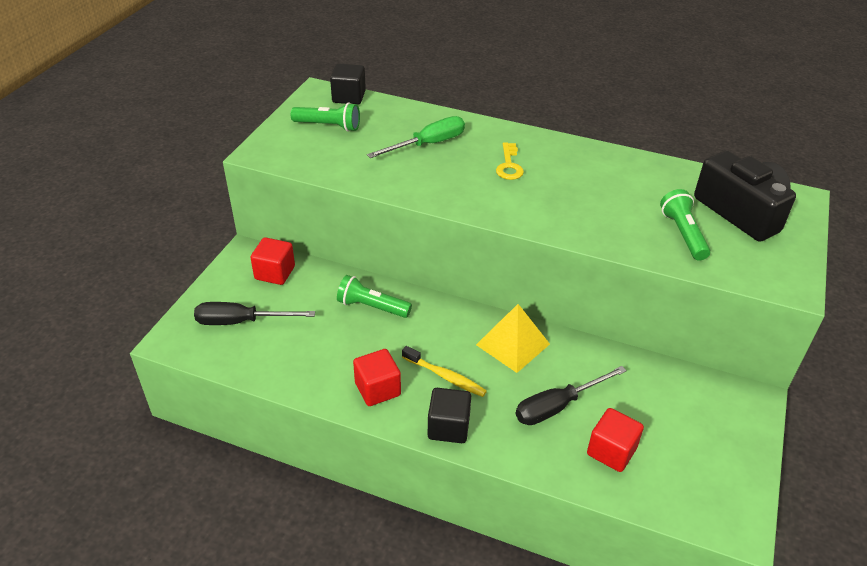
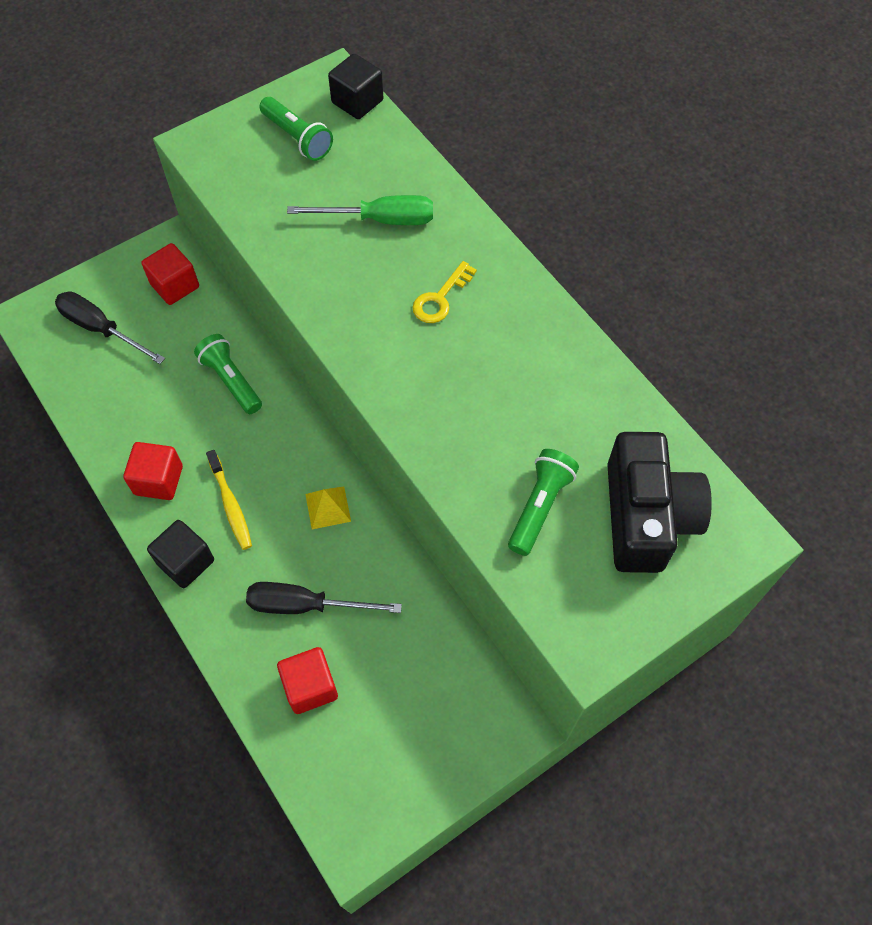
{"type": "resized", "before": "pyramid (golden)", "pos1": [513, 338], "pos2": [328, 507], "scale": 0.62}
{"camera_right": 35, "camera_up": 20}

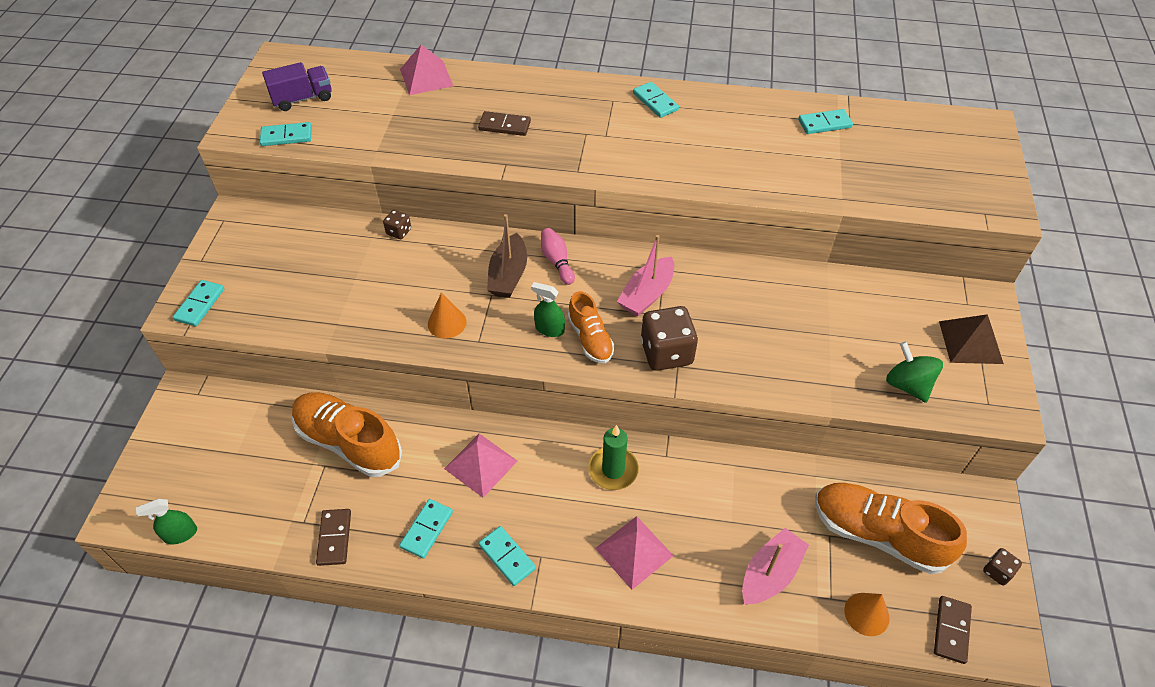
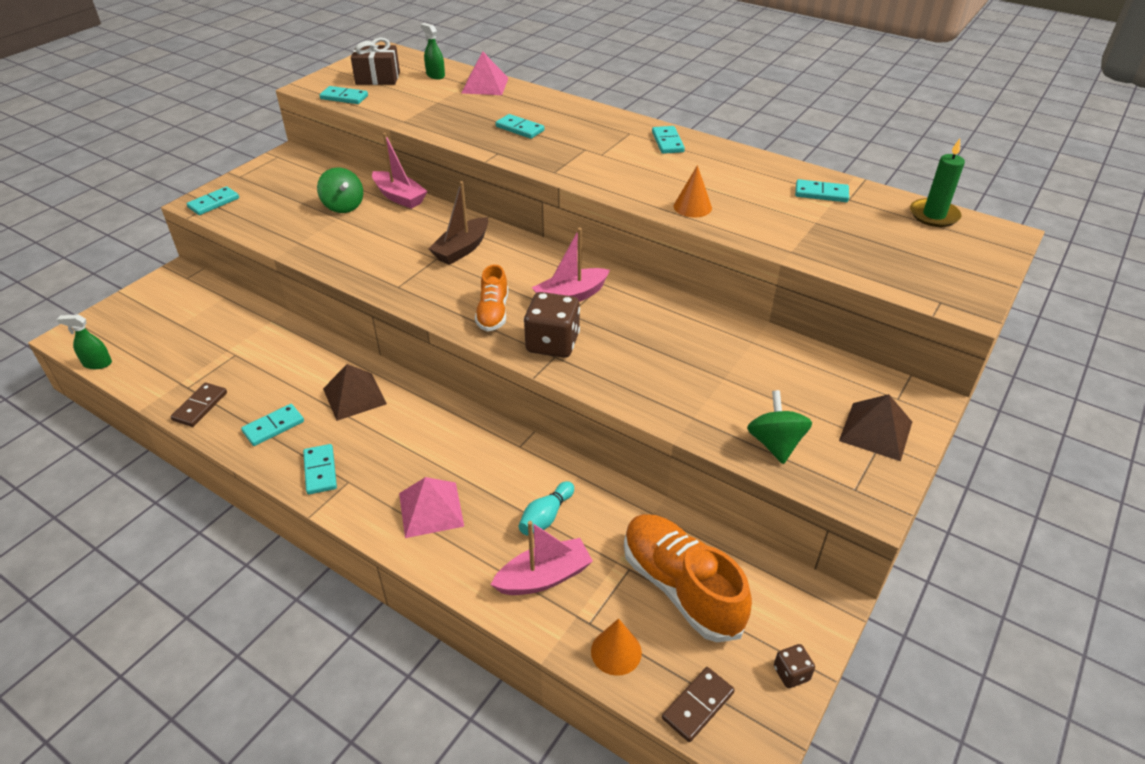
{"type": "removed", "before": "lace-up shoe (bright orange)", "pos1": [347, 434]}
{"type": "removed", "before": "bowling pin (rose-pink)", "pos1": [558, 256]}
{"type": "added", "after": "toy top (leaf-green)", "pos2": [340, 190]}
{"type": "added", "after": "bowling pin (teal)", "pos2": [546, 508]}
{"type": "moved", "before": "solid cone (bright orange)", "pos1": [447, 316], "pos2": [693, 191]}
{"type": "moved", "before": "spray cleaner (leaf-green)", "pos1": [548, 309], "pos2": [432, 51]}
{"type": "moved", "before": "pillar candle (leaf-green)", "pos1": [613, 457], "pos2": [937, 183]}
{"type": "replaced", "before": "truck (royal purple)", "after": "wrapped gift (brown)", "pos1": [297, 86], "pos2": [375, 61]}
{"type": "replaced", "before": "dice (brown)", "after": "toy boat (rose-pink)", "pos1": [397, 224], "pos2": [399, 171]}
{"type": "recoloured", "before": "pyramid (rose-pink)", "after": "pyramid (brown)", "pos1": [480, 466], "pos2": [355, 392]}
{"type": "recoloured", "before": "domino piece (brown)", "after": "domino piece (teal)", "pos1": [504, 123], "pos2": [520, 126]}
{"camera_right": 25, "camera_up": -10}

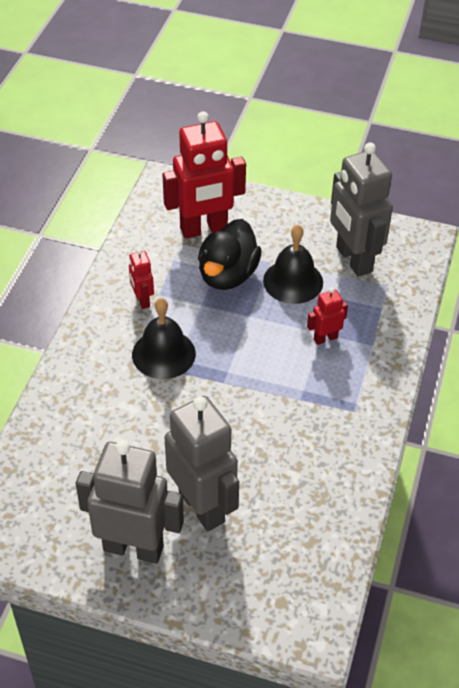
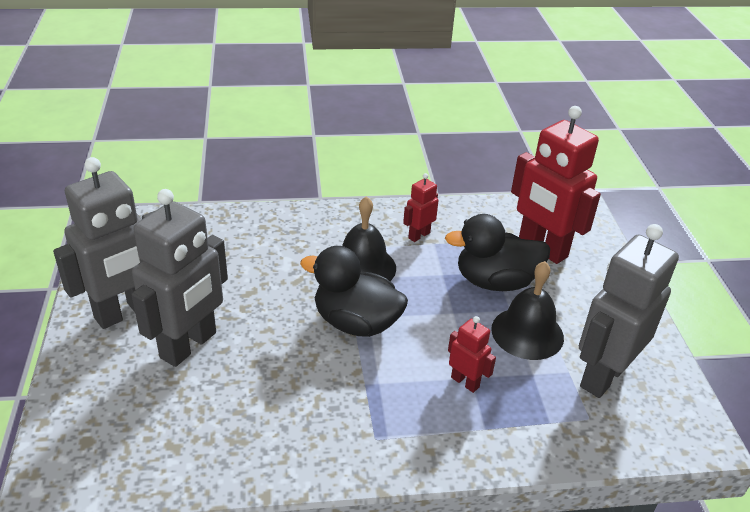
{"type": "added", "after": "rubber duck (ebony)", "pos2": [354, 291]}
{"type": "turned", "before": "toy robot (grey)", "pos1": [130, 502], "pos2": [103, 243], "turn": 60}
{"camera_right": 65, "camera_up": -10}

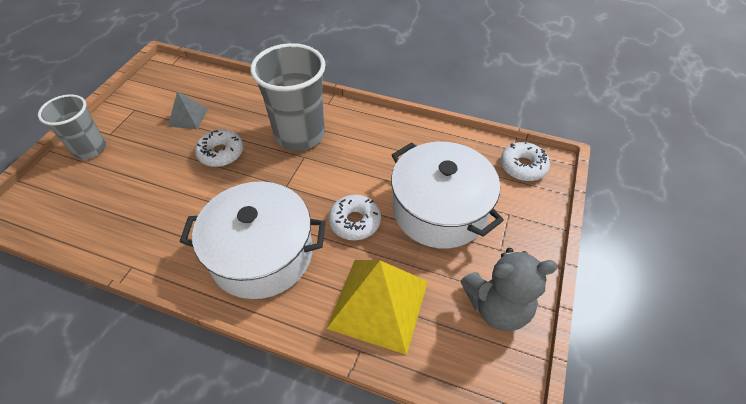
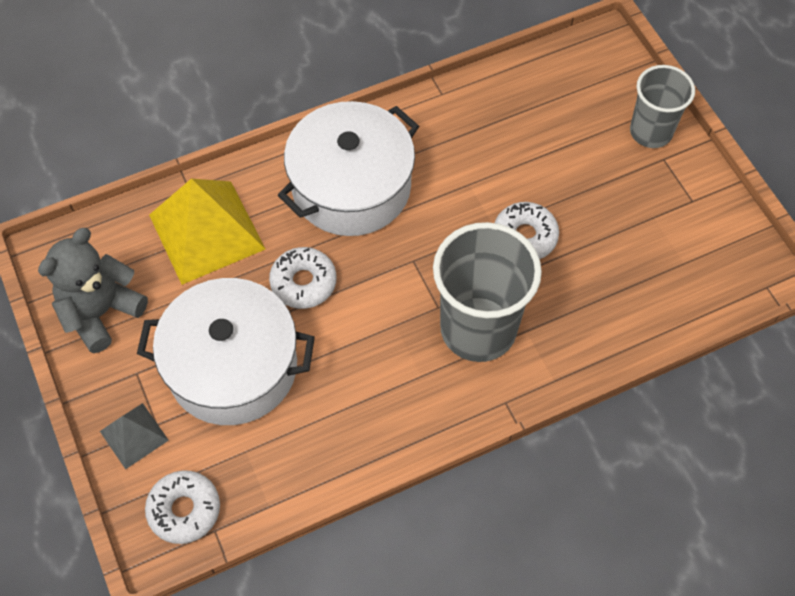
{"type": "moved", "before": "pyramid (grey)", "pos1": [188, 110], "pos2": [134, 436]}
{"camera_right": 135, "camera_up": 10}

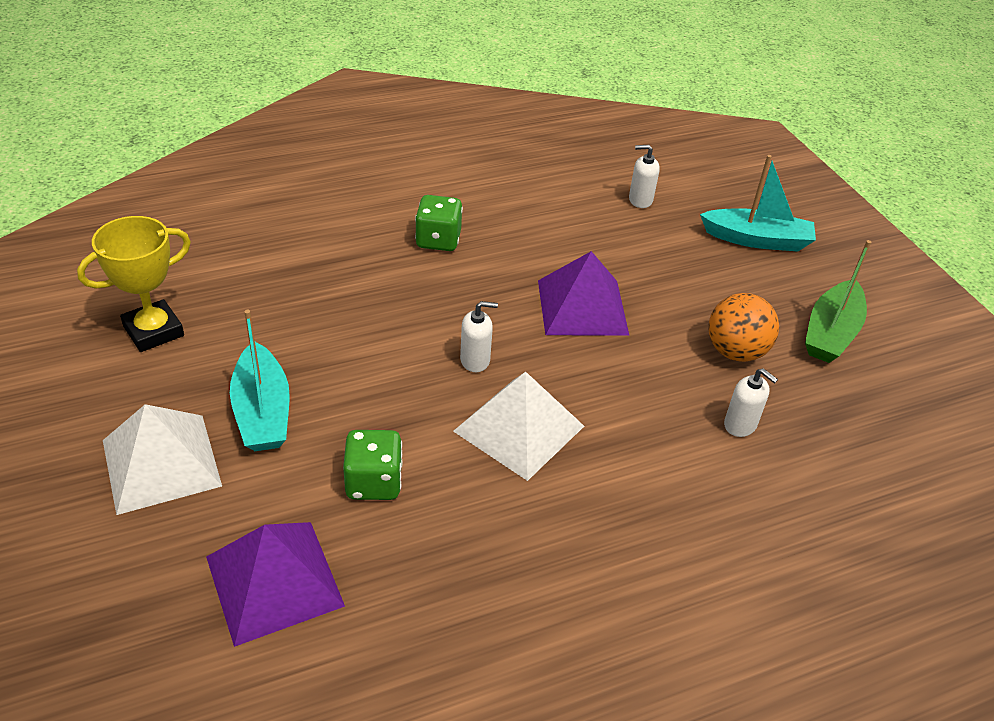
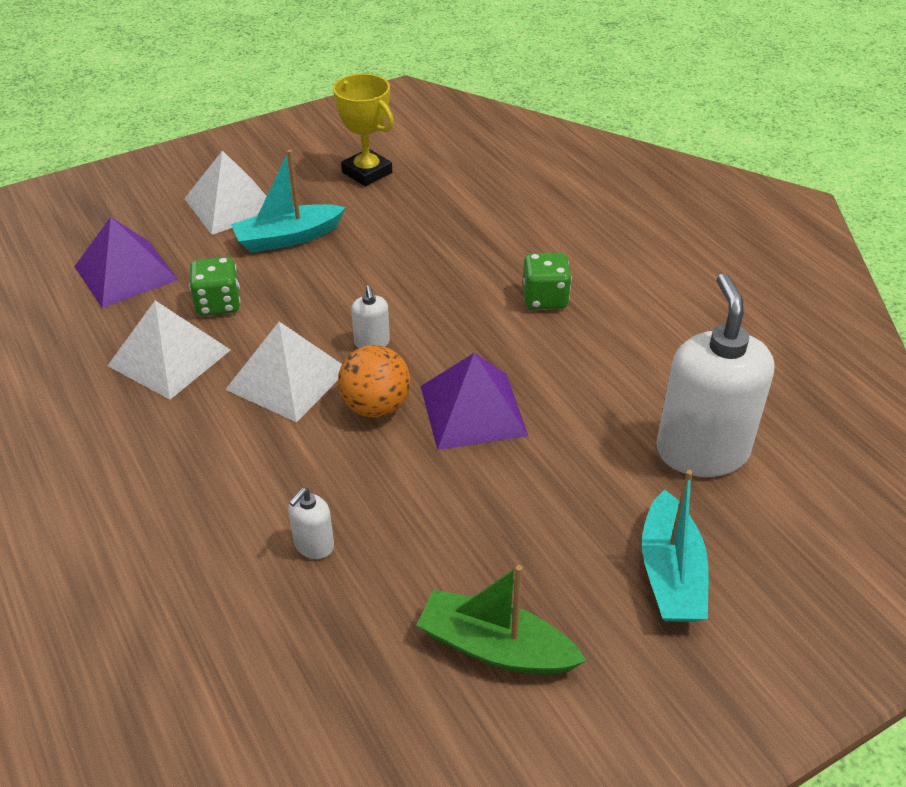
{"type": "added", "after": "pyramid (pure white)", "pos2": [168, 350]}
{"type": "moved", "before": "play ball (bright orange)", "pos1": [743, 327], "pos2": [374, 381]}
{"type": "resized", "before": "pump bottle (pure white)", "pos1": [644, 176], "pos2": [715, 375], "scale": 2.35}
{"camera_right": 85, "camera_up": 0}

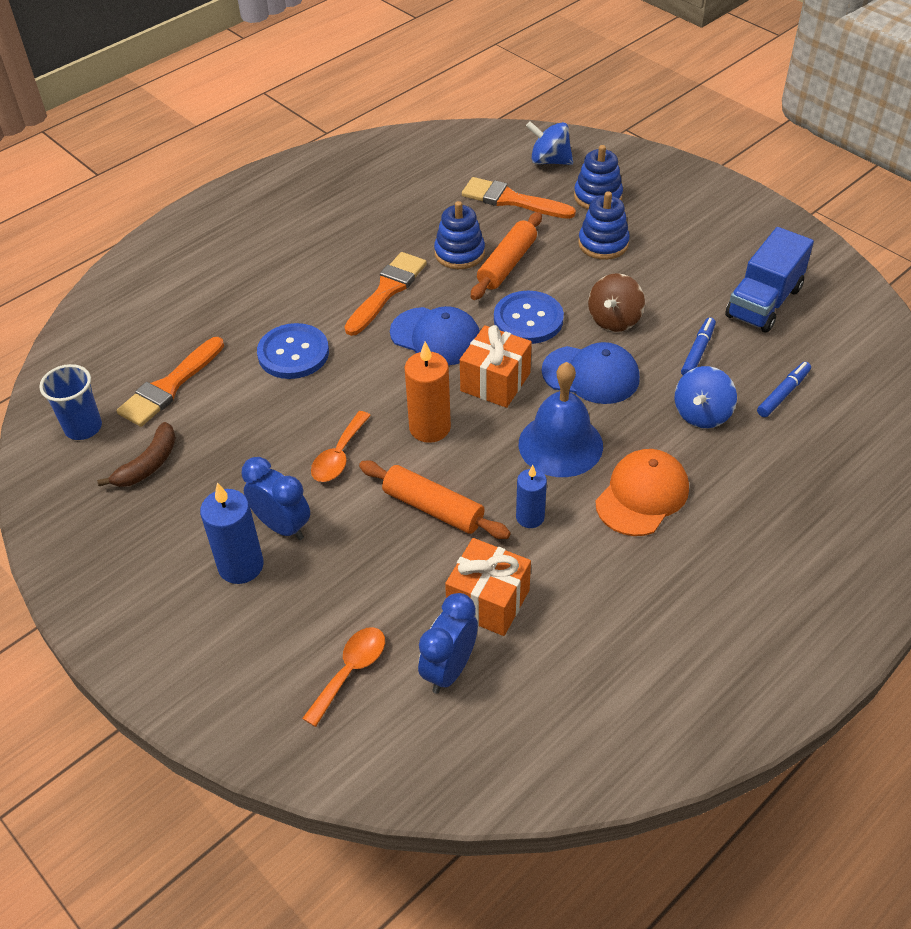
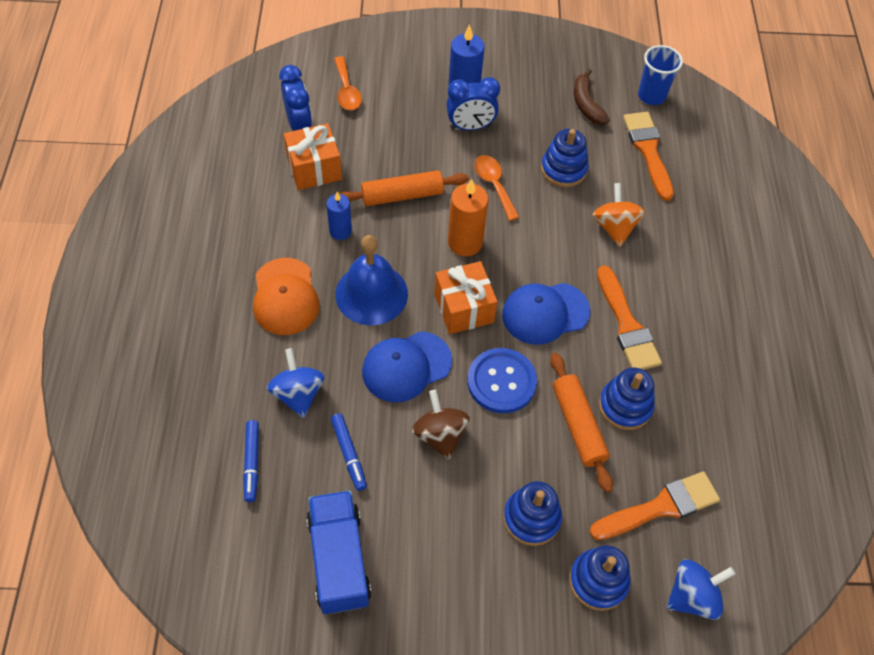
{"type": "added", "after": "stacking toy (cobalt)", "pos2": [565, 158]}
{"type": "replaced", "before": "shirt button (cobalt)", "after": "toy top (bright orange)", "pos1": [293, 351], "pos2": [618, 215]}
{"camera_right": 130, "camera_up": 10}

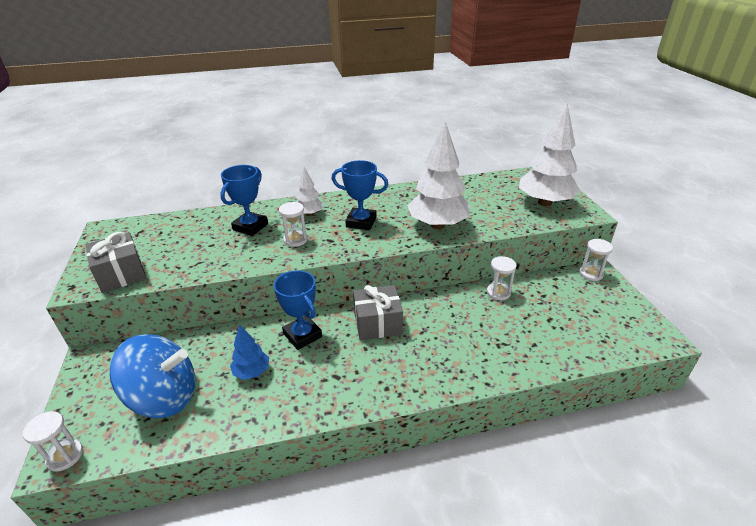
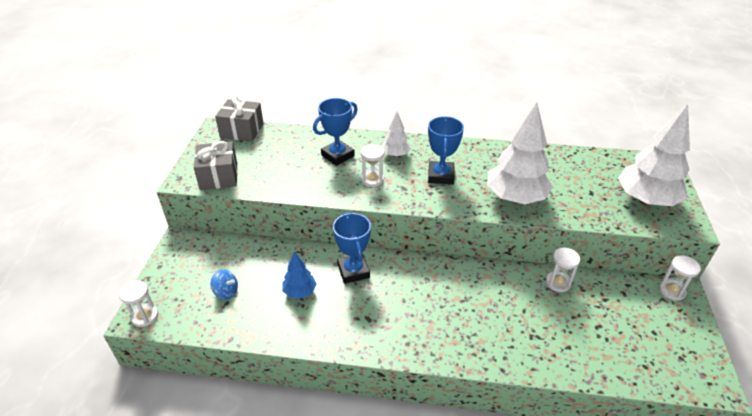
{"type": "moved", "before": "wrapped gift (grey)", "pos1": [378, 312], "pos2": [239, 118]}
{"type": "turned", "before": "award cup (cobalt)", "pos1": [360, 195], "pos2": [446, 150], "turn": 60}
{"type": "resized", "before": "toy top (cobalt)", "pos1": [152, 376], "pos2": [224, 284], "scale": 0.42}
{"camera_right": 20, "camera_up": 5}

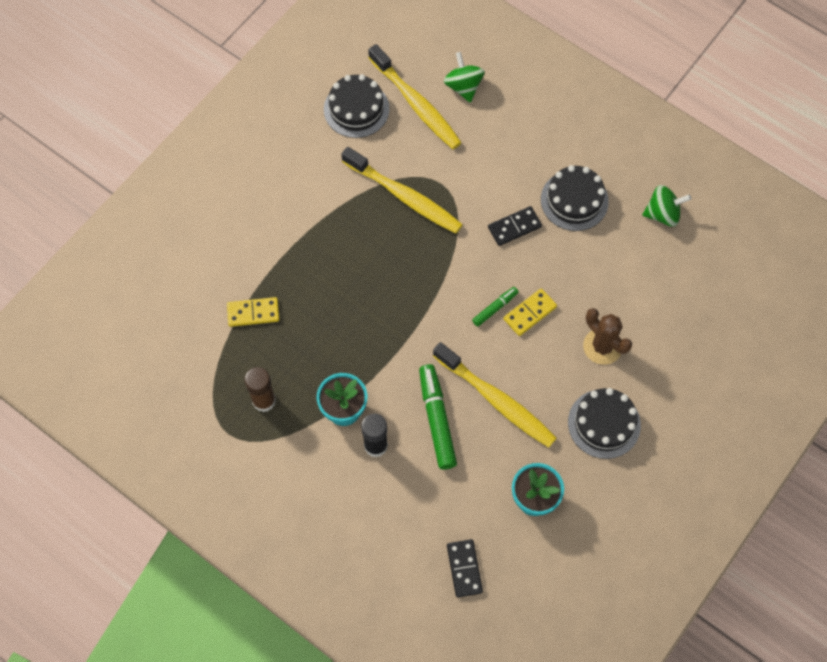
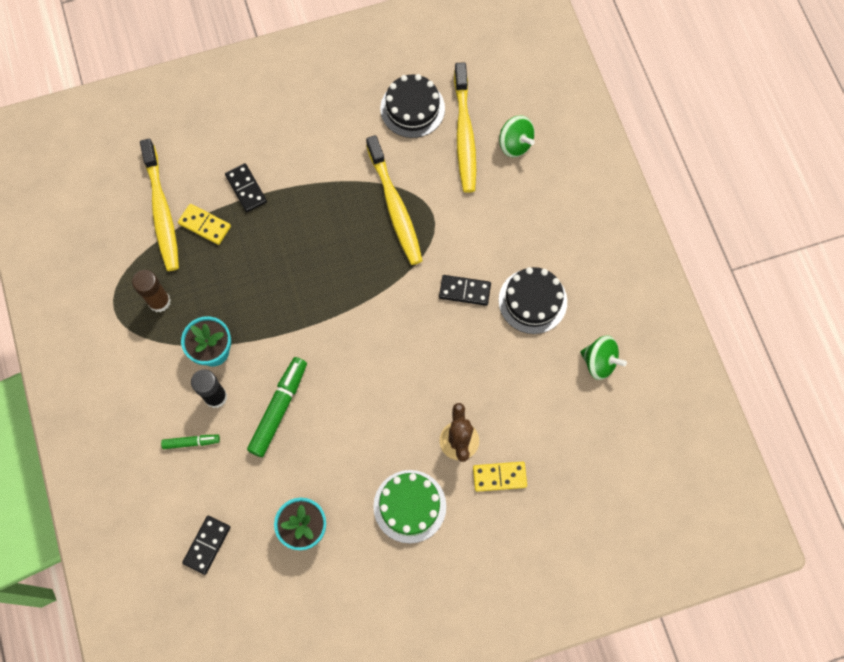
{"type": "added", "after": "domino piece (ebony)", "pos2": [246, 187]}
{"type": "moved", "before": "tooth brush (golden)", "pos1": [495, 395], "pos2": [159, 205]}
{"type": "moved", "before": "felt pen (leaf-green)", "pos1": [495, 307], "pos2": [190, 442]}
{"type": "moved", "before": "domino piece (golden)", "pos1": [530, 312], "pos2": [500, 477]}
{"type": "recoloured", "before": "gateau (ebony)", "after": "gateau (leaf-green)", "pos1": [604, 423], "pos2": [409, 506]}
{"type": "turned", "before": "toy top (leaf-green)", "pos1": [464, 77], "pos2": [517, 136], "turn": 120}
{"camera_right": 35, "camera_up": 5}

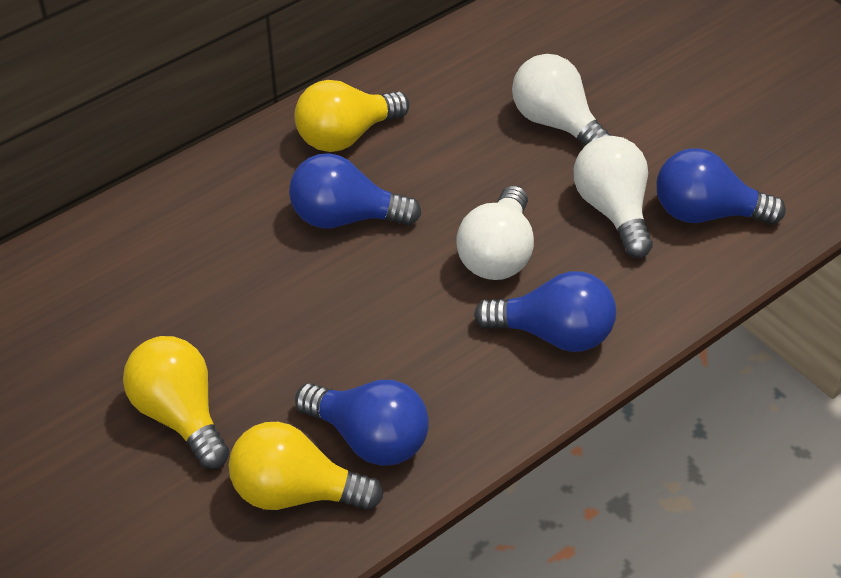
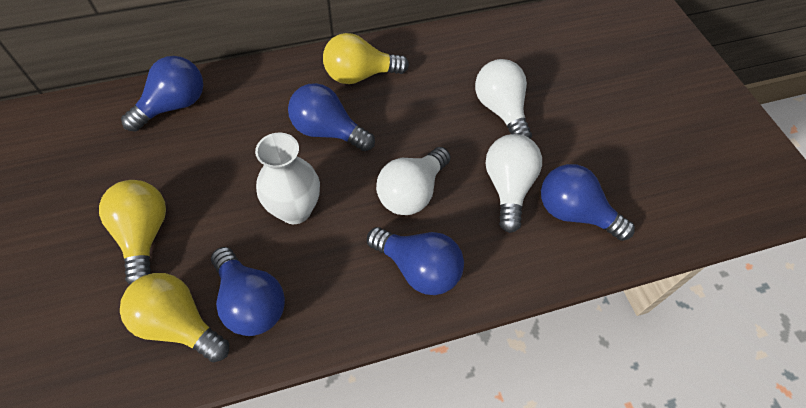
{"type": "added", "after": "lightbulb (cobalt)", "pos2": [162, 94]}
{"type": "added", "after": "flower vase (pure white)", "pos2": [287, 178]}
{"camera_right": 20, "camera_up": 10}

